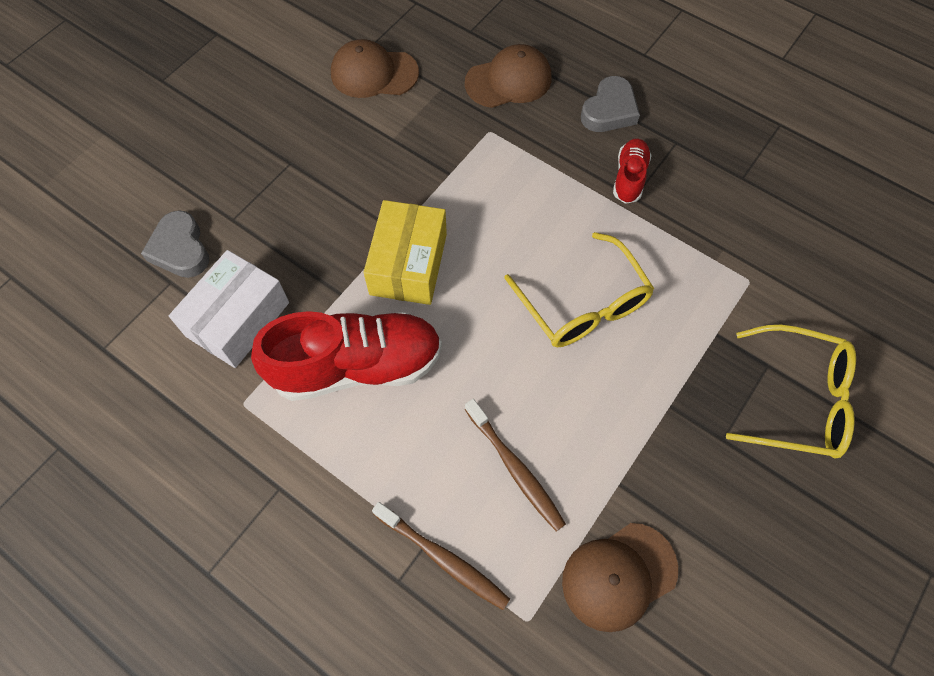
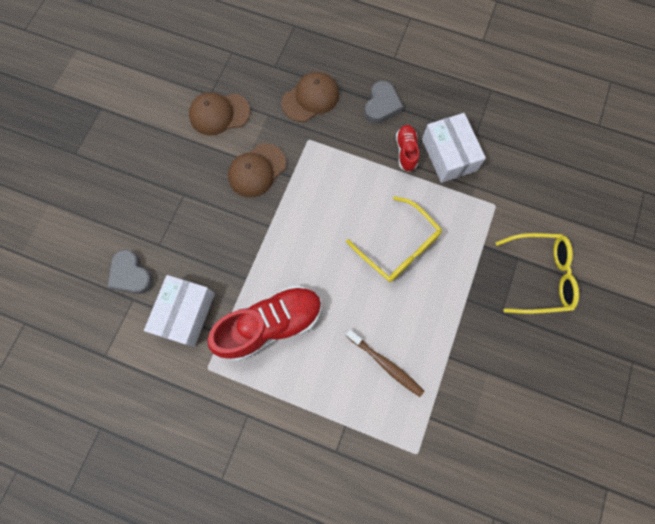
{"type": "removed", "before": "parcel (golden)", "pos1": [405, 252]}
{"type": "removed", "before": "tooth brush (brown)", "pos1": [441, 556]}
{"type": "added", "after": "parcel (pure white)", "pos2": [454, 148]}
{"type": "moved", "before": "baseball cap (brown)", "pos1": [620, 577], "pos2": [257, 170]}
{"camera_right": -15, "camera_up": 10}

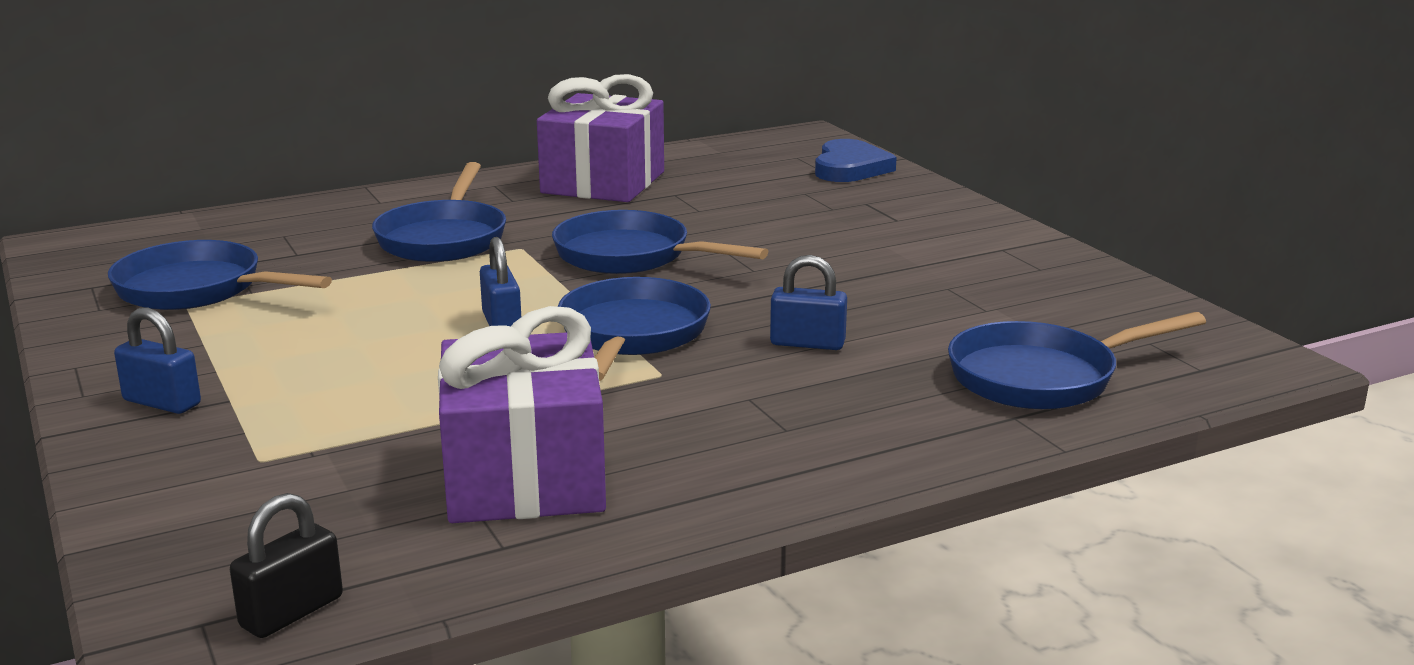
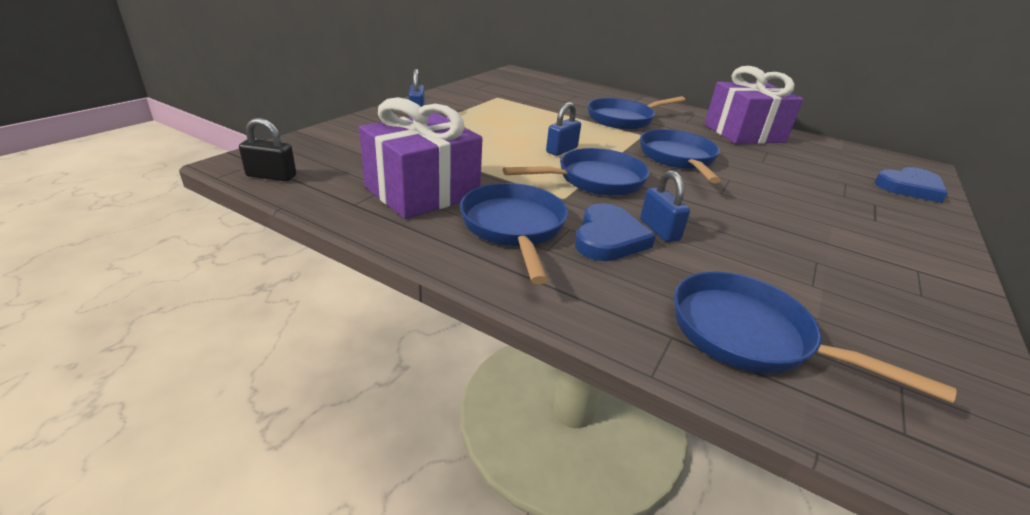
{"type": "added", "after": "love heart (cobalt)", "pos2": [615, 232]}
{"type": "moved", "before": "frying pan (cobalt)", "pos1": [220, 275], "pos2": [514, 233]}
{"camera_right": 55, "camera_up": 10}

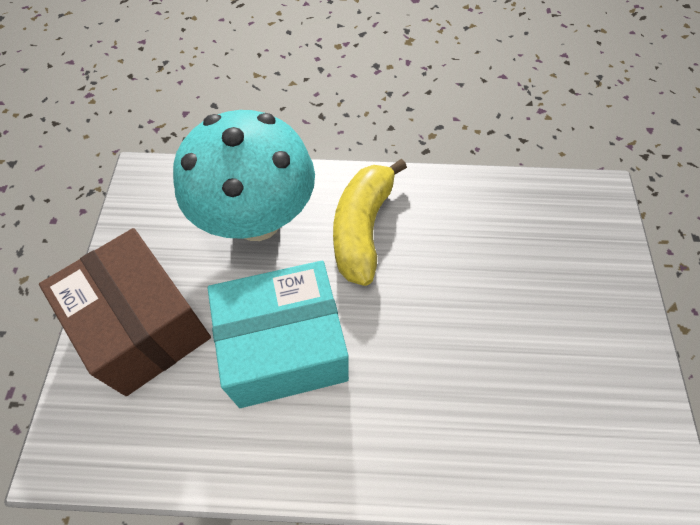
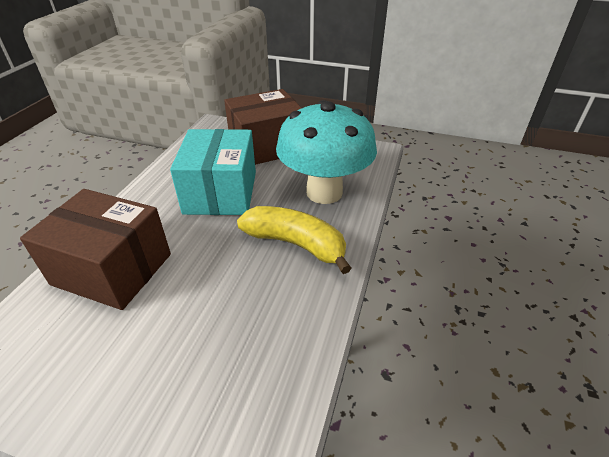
{"type": "added", "after": "parcel (brown)", "pos2": [95, 249]}
{"camera_right": 105, "camera_up": -20}

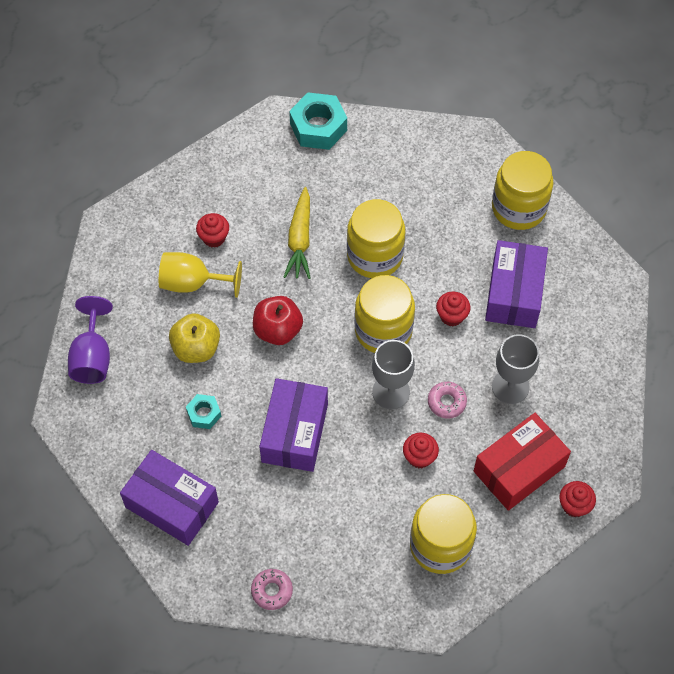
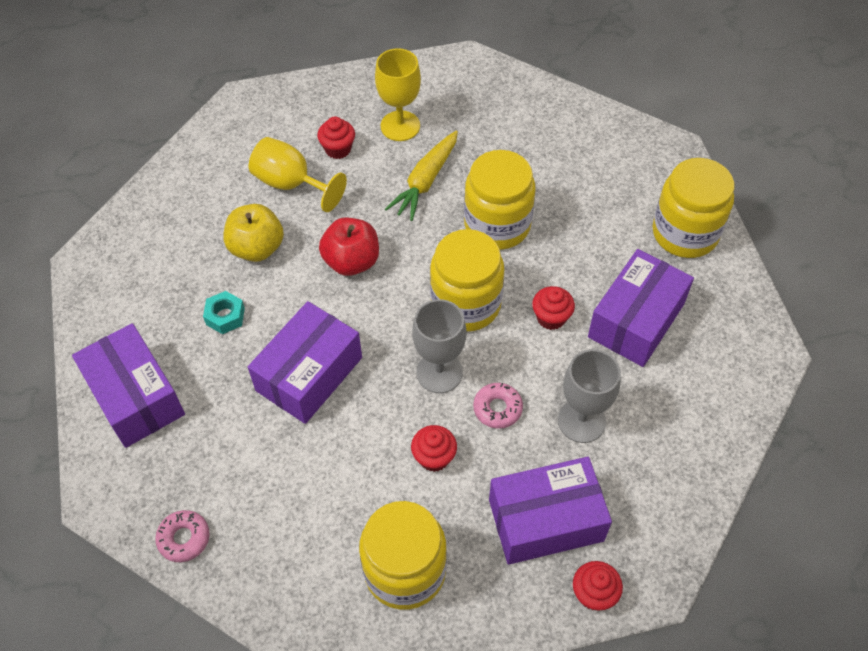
{"type": "removed", "before": "goblet (royal purple)", "pos1": [90, 340]}
{"type": "removed", "before": "hexagon nut (teal)", "pos1": [318, 121]}
{"type": "added", "after": "goblet (golden)", "pos2": [398, 94]}
{"type": "recoloured", "before": "parcel (red)", "after": "parcel (royal purple)", "pos1": [522, 462], "pos2": [550, 511]}
{"camera_right": 25, "camera_up": -5}

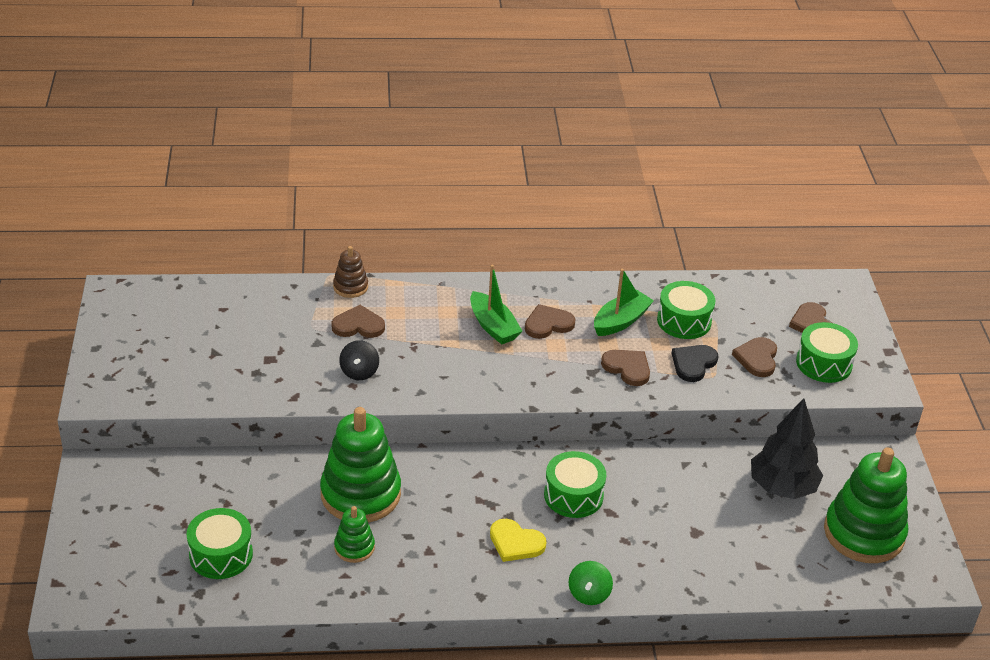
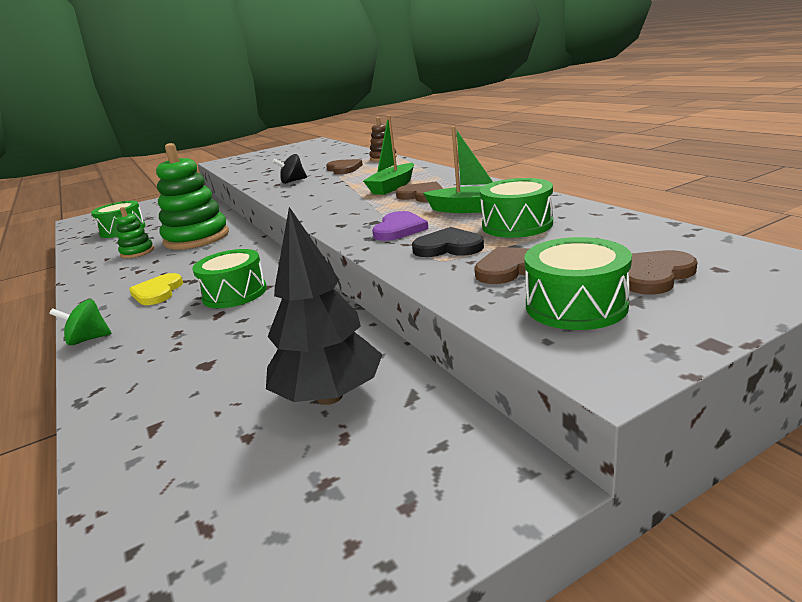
{"type": "removed", "before": "stacking toy (leaf-green)", "pos1": [866, 505]}
{"type": "recoloured", "before": "love heart (brown)", "after": "love heart (royal purple)", "pos1": [625, 368], "pos2": [400, 226]}
{"camera_right": 70, "camera_up": -15}

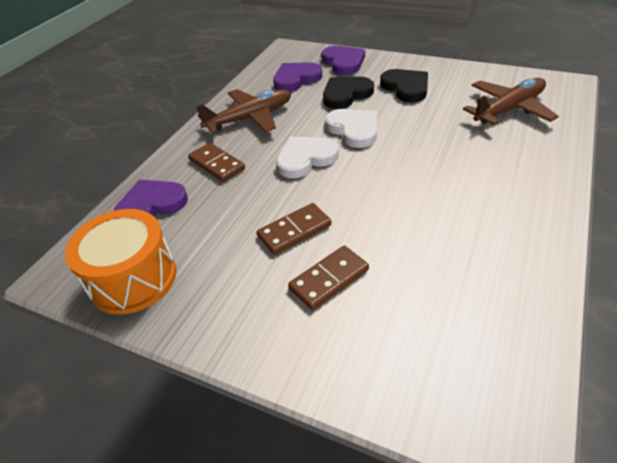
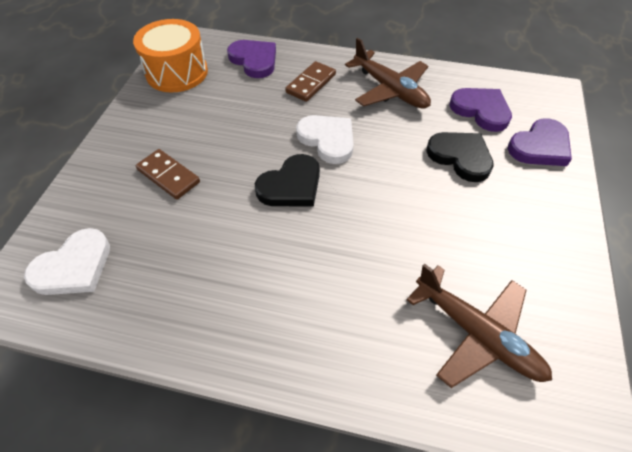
{"type": "removed", "before": "domino piece (brown)", "pos1": [294, 229]}
{"type": "moved", "before": "love heart (pure white)", "pos1": [351, 128], "pos2": [67, 261]}
{"type": "moved", "before": "love heart (ebony)", "pos1": [404, 85], "pos2": [287, 180]}
{"camera_right": 75, "camera_up": 10}

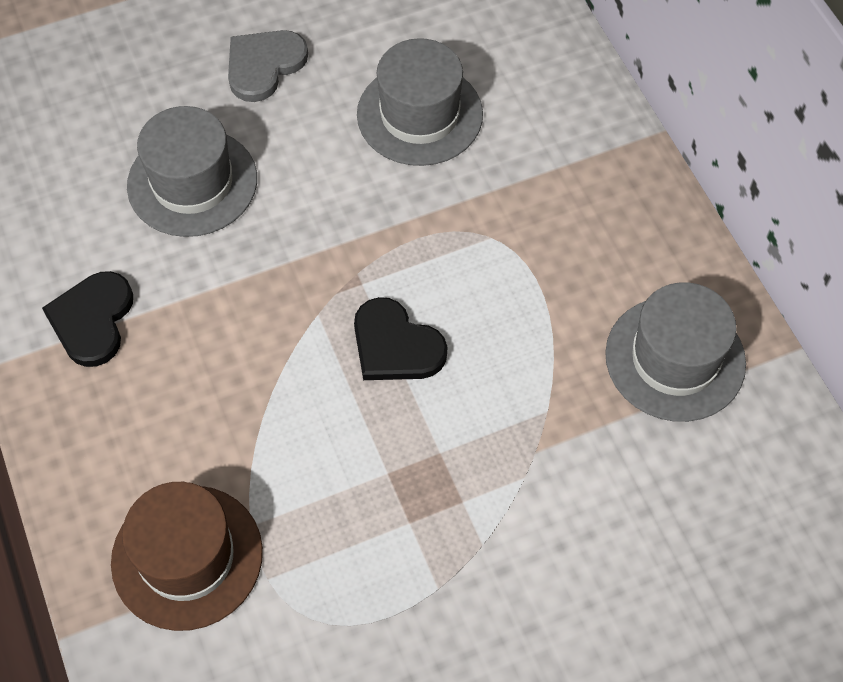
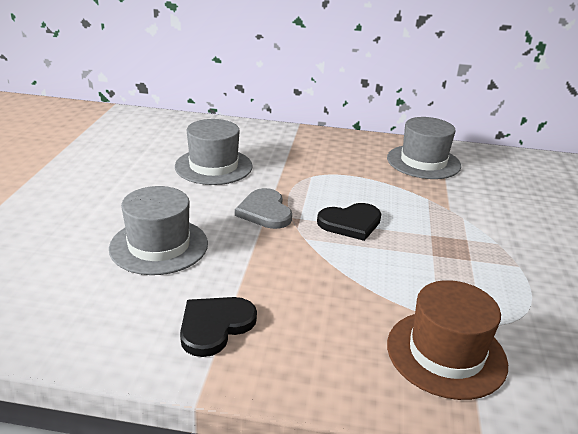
{"type": "moved", "before": "love heart (grey)", "pos1": [268, 66], "pos2": [263, 208]}
{"type": "turned", "before": "love heart (ebony)", "pos1": [87, 319], "pos2": [218, 327], "turn": 90}
{"camera_right": -60, "camera_up": -30}

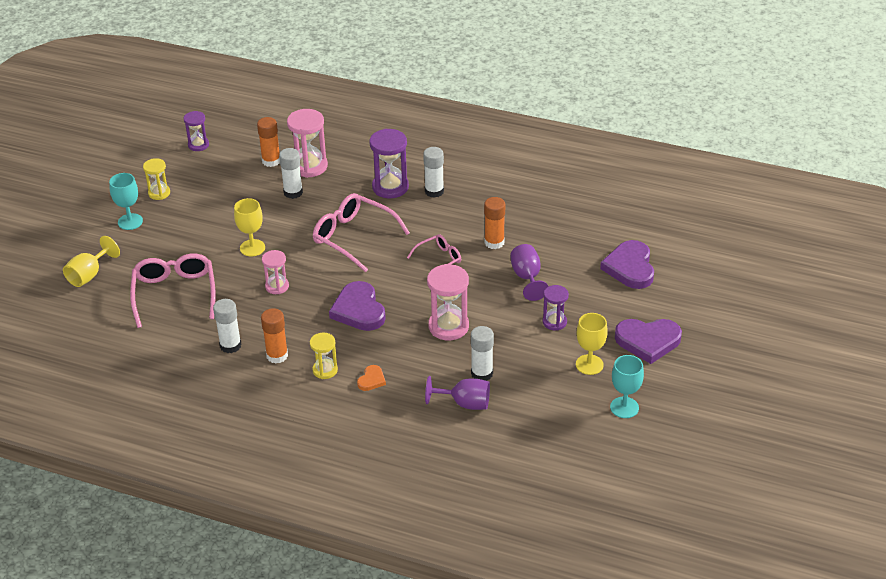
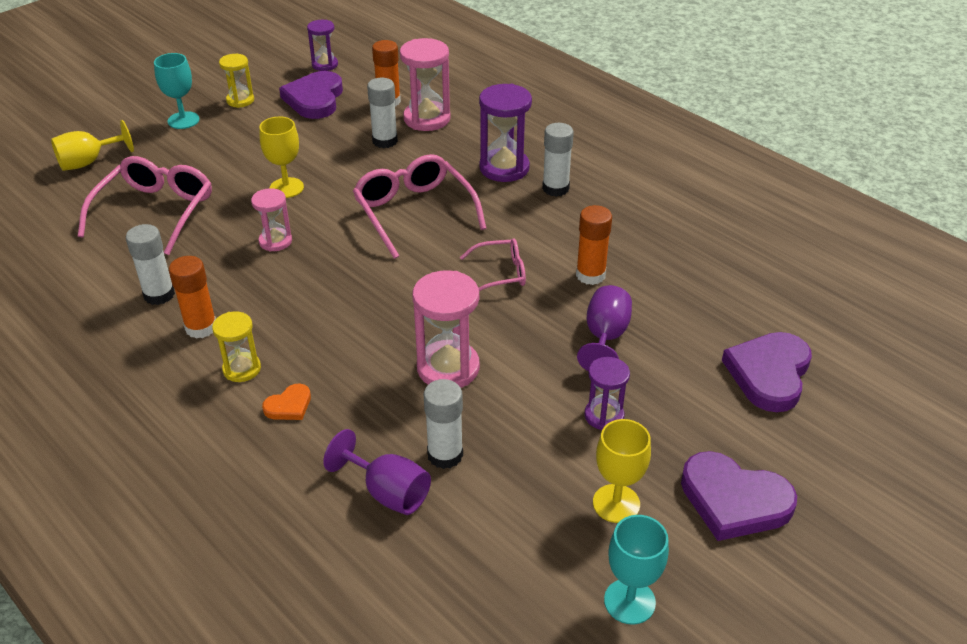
{"type": "moved", "before": "love heart (royal purple)", "pos1": [357, 306], "pos2": [311, 95]}
{"camera_right": 25, "camera_up": 0}

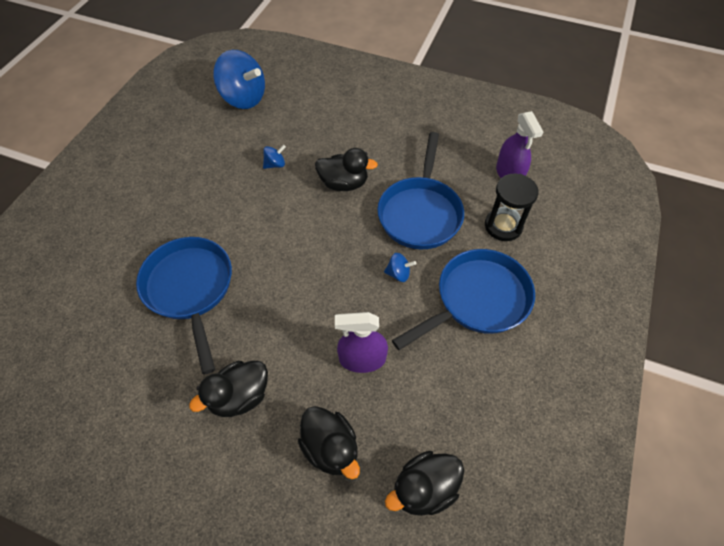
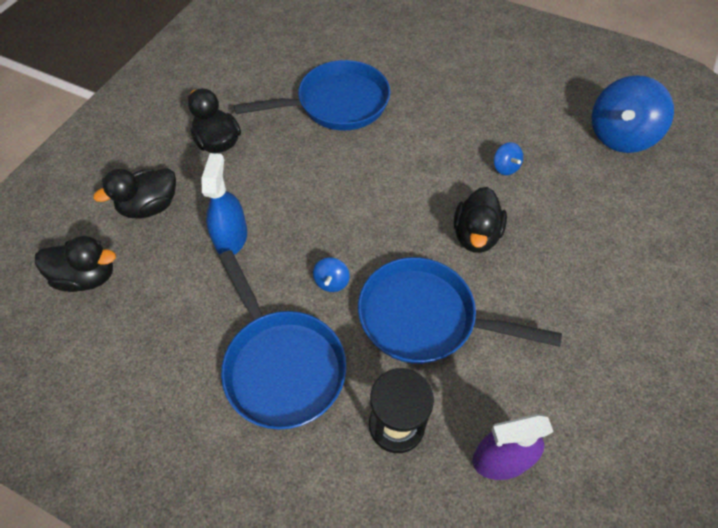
{"type": "recoloured", "before": "spray cleaner (royal purple)", "after": "spray cleaner (cobalt)", "pos1": [361, 342], "pos2": [224, 204]}
{"type": "turned", "before": "rubber duck (ebony)", "pos1": [424, 483], "pos2": [75, 264], "turn": 120}
{"camera_right": 95, "camera_up": 0}

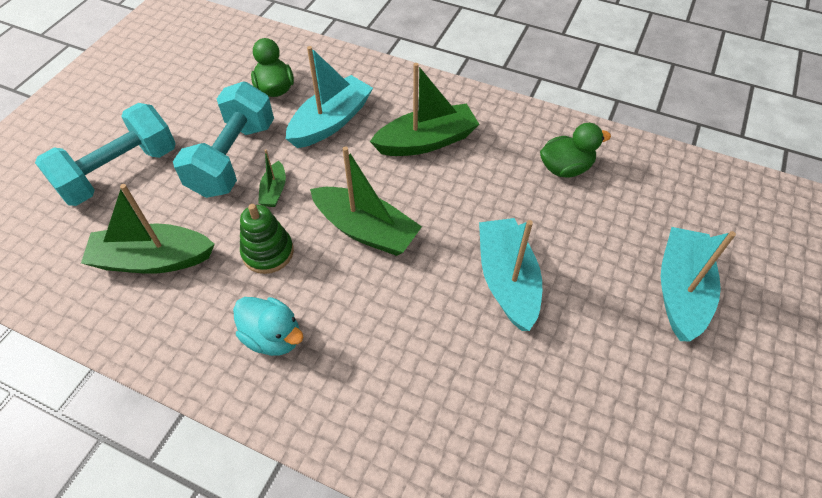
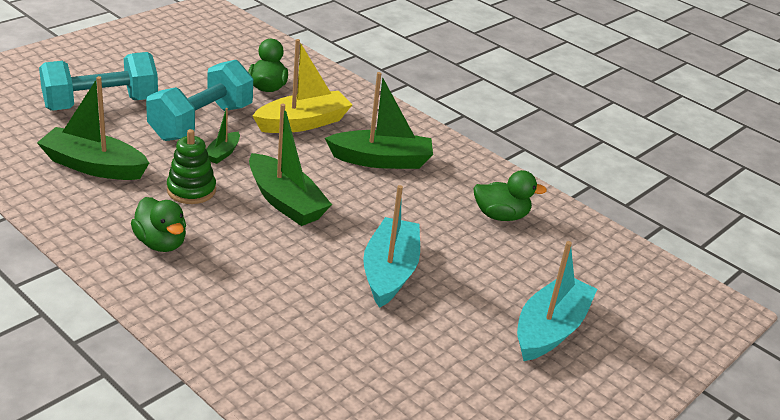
{"type": "recoloured", "before": "rubber duck (teal)", "after": "rubber duck (leaf-green)", "pos1": [268, 326], "pos2": [158, 224]}
{"type": "recoloured", "before": "toy boat (teal)", "after": "toy boat (golden)", "pos1": [329, 97], "pos2": [302, 86]}
{"camera_right": 15, "camera_up": -20}

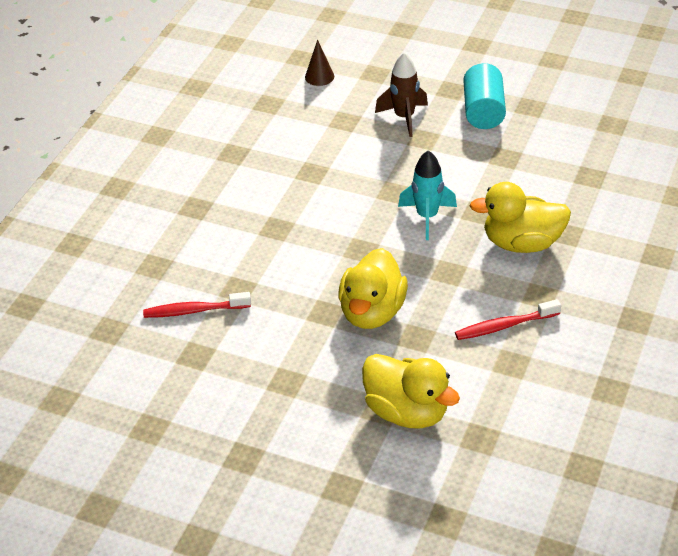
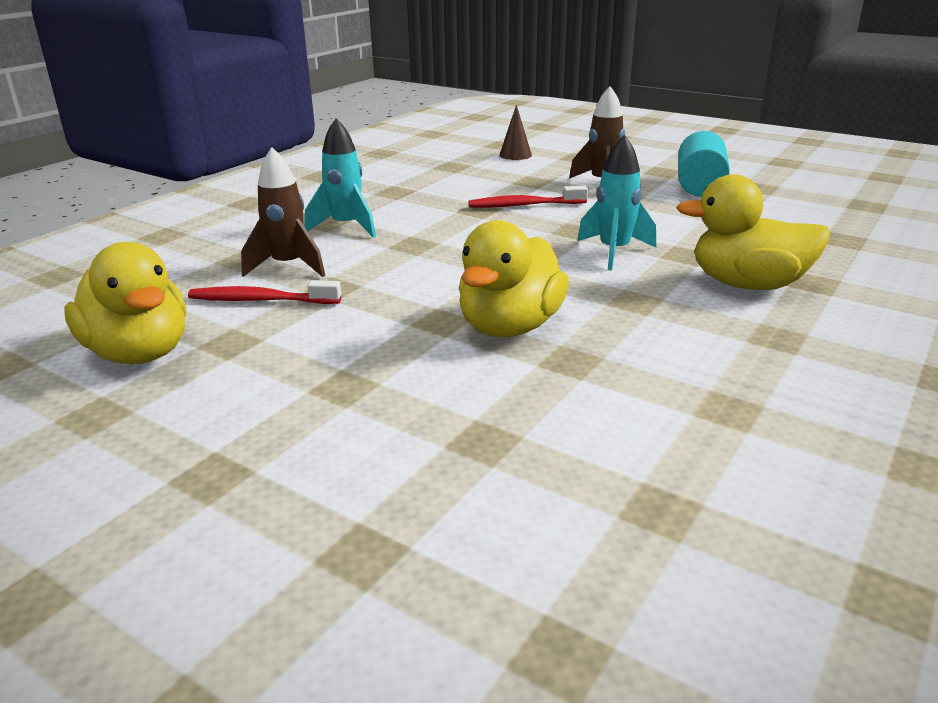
{"type": "added", "after": "spaceship (brown)", "pos2": [283, 212]}
{"type": "added", "after": "spaceship (teal)", "pos2": [340, 178]}
{"type": "moved", "before": "rubber duck (golden)", "pos1": [411, 391], "pos2": [125, 303]}
{"type": "moved", "before": "tooth brush (red)", "pos1": [508, 319], "pos2": [528, 197]}
{"camera_right": 10, "camera_up": -15}

